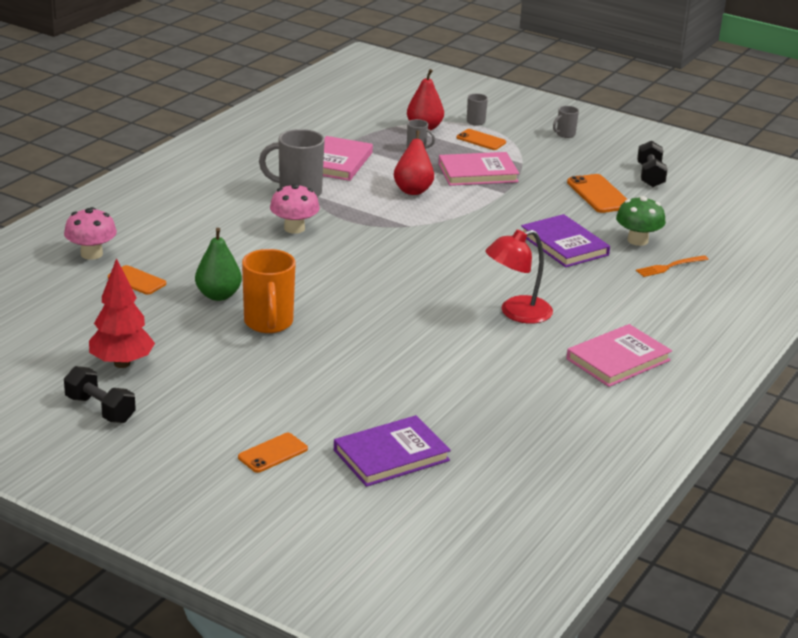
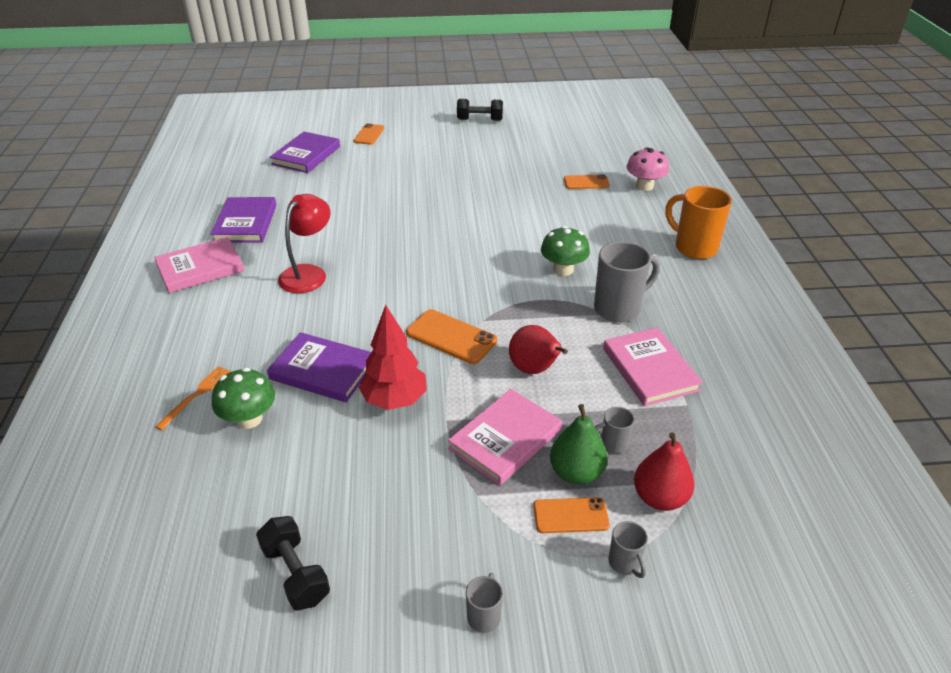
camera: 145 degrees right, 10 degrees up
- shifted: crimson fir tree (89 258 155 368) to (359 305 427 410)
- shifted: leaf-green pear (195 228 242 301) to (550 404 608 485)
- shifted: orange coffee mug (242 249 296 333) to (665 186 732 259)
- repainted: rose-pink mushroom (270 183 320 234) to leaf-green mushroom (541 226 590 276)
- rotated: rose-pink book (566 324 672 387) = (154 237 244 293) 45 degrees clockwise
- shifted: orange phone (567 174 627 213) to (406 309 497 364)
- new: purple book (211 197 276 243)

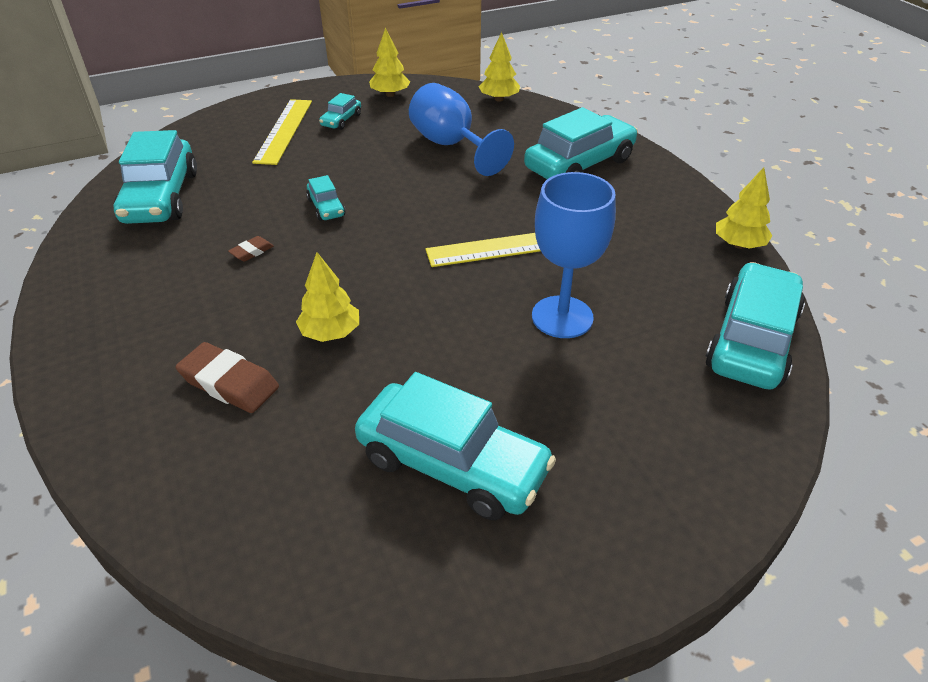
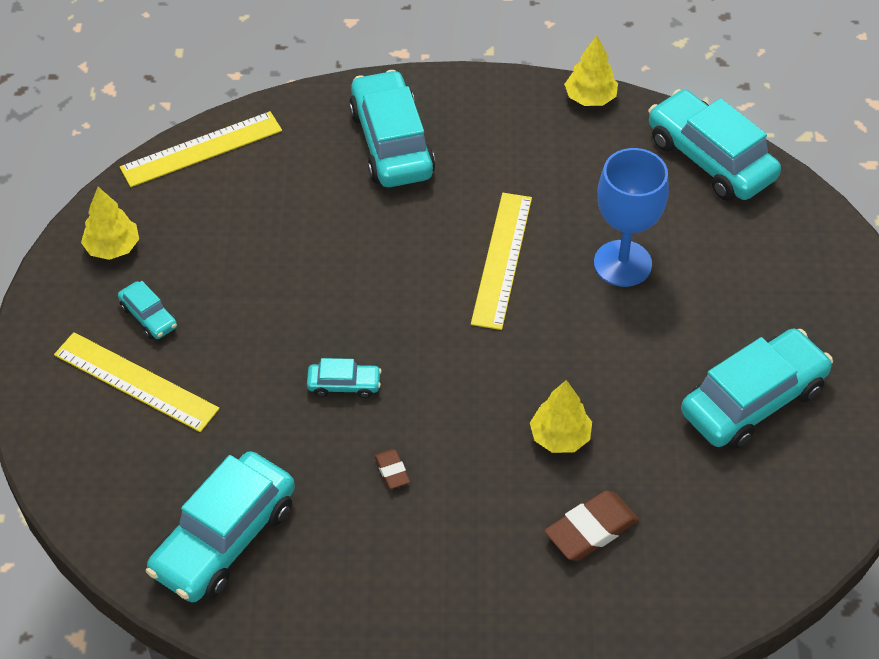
camera: 65 degrees left, 10 degrees up
- rotated: teal car (114 130 197 224) = (146 451 295 602) 105 degrees clockwise
- gone: blue chalice (409 83 514 176)
- swapped: golden fir tree (479 32 520 102) to golden straightedge (120 111 282 187)

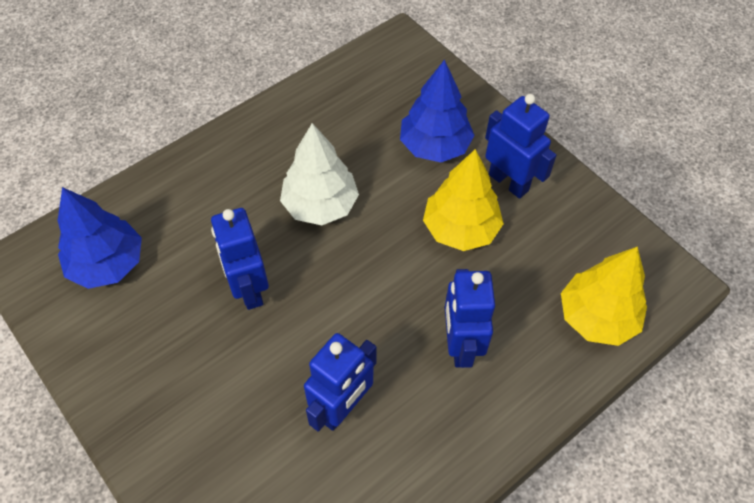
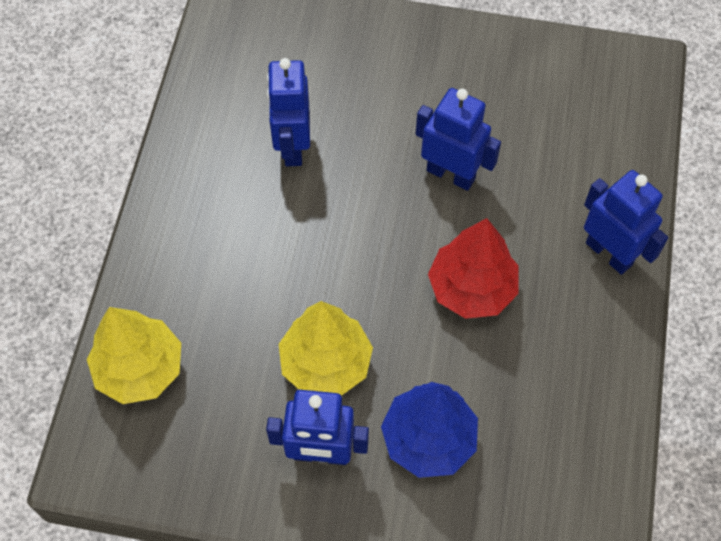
camera: 140 degrees right, 5 degrees up
- gone: blue fir tree (58 187 142 289)
- repainted: pure white fir tree (280 123 359 225) to crimson fir tree (428 218 518 319)
- shifted: blue robot (445 269 495 368) to (584 170 668 275)

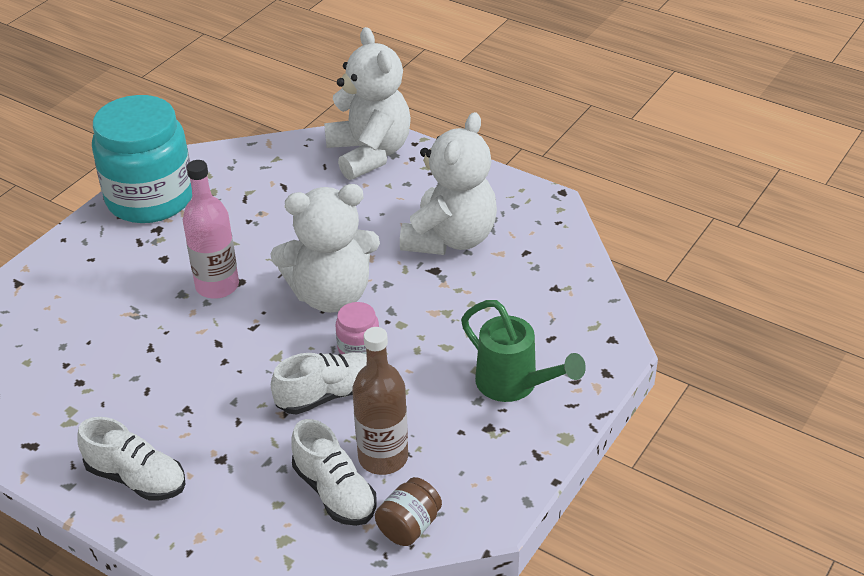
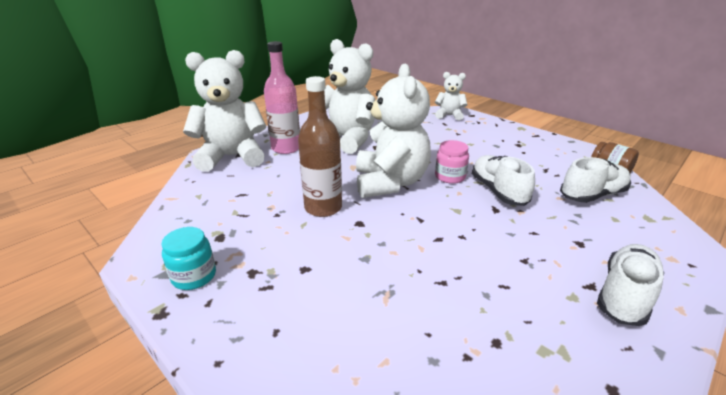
camera: 80 degrees left, 10 degrees down
- scaled: teal jar (92 95 192 223) = (161 227 216 290) x0.42
- shifted: rose-pink flask (183 160 239 299) to (264 41 300 154)
- shifted: russet flask (352 327 408 475) to (298 76 342 217)
- gone: leaf-green watering pot (461 300 586 402)
- new: pure white teddy (435 72 467 121)

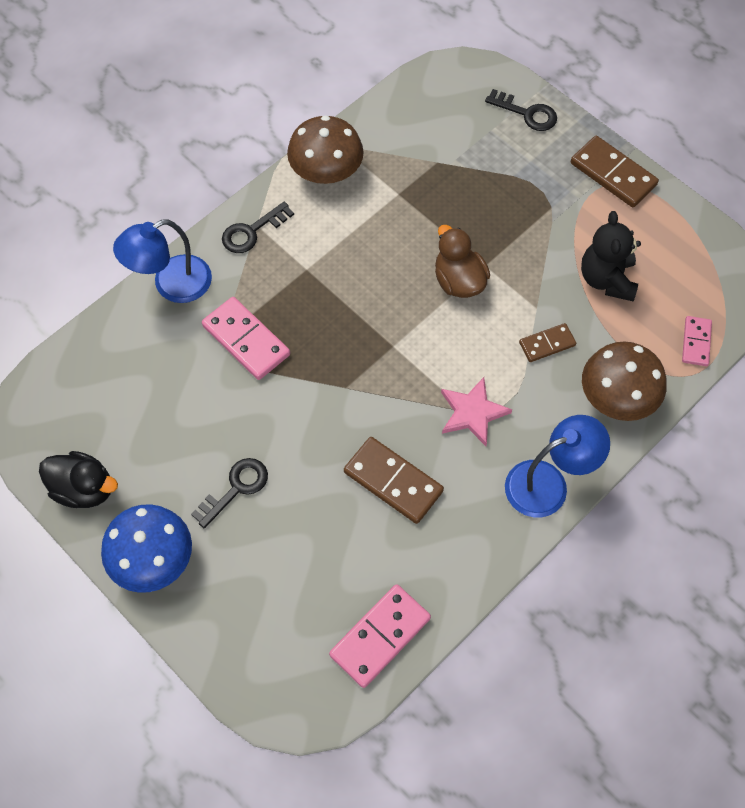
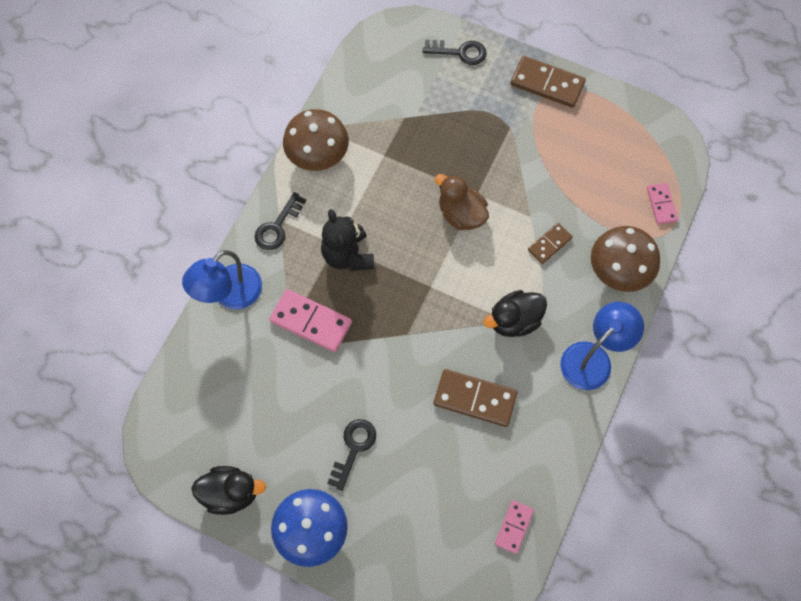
camera: 20 degrees left, 5 degrees up
- scaled: rose-pink domino (329 584 431 688) = (495 500 534 554) x0.59
- swapped: rose-pink five-pointed star (441 377 512 446) to jet-black duck (483 290 547 337)
- shifted: jet-black teddy (581 211 641 301) to (321 209 374 271)

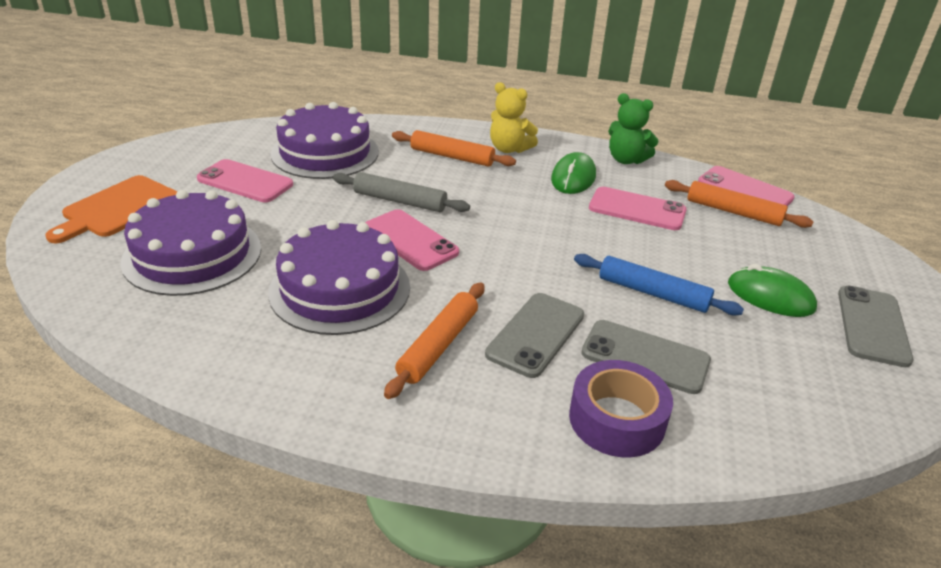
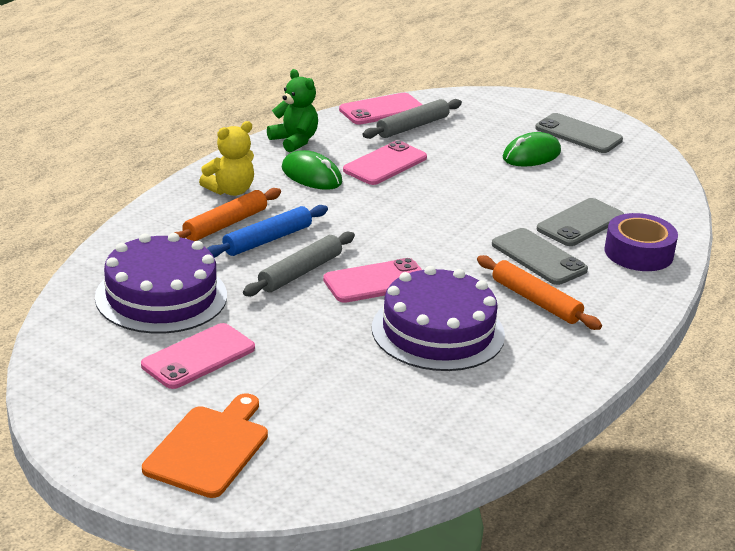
camera: 70 degrees left, 5 degrees down
- rotated: orange bread board (45 175 178 243) = (142 393 268 498) 120 degrees counterclockwise
- gone: purple layer cake (120 190 261 296)
- shifted: blue dough roller (574 254 744 316) to (207 205 328 258)
- rotated: leaf-green teddy (608 93 659 164) = (267 69 318 152) 90 degrees counterclockwise
- repainted: orange dough roller (665 180 813 228) to grey dough roller (362 99 462 139)

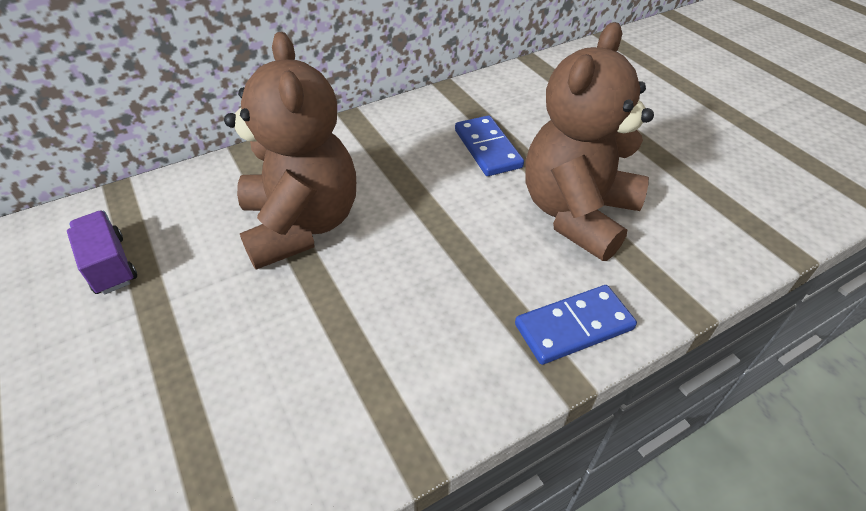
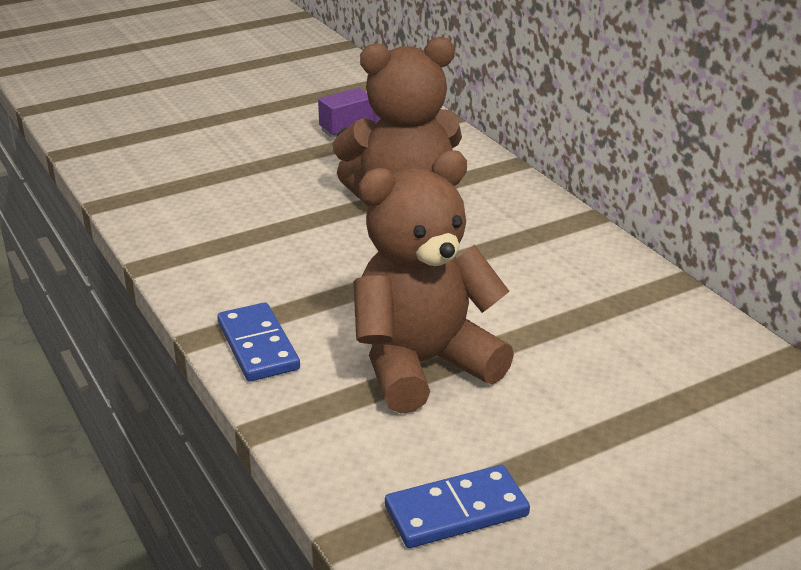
camera: 90 degrees right, 15 degrees down
- shifted: blue domino (455 115 524 176) to (385 465 530 548)
- rotated: russet teddy (525 22 654 261) = (353 150 514 413) 60 degrees counterclockwise

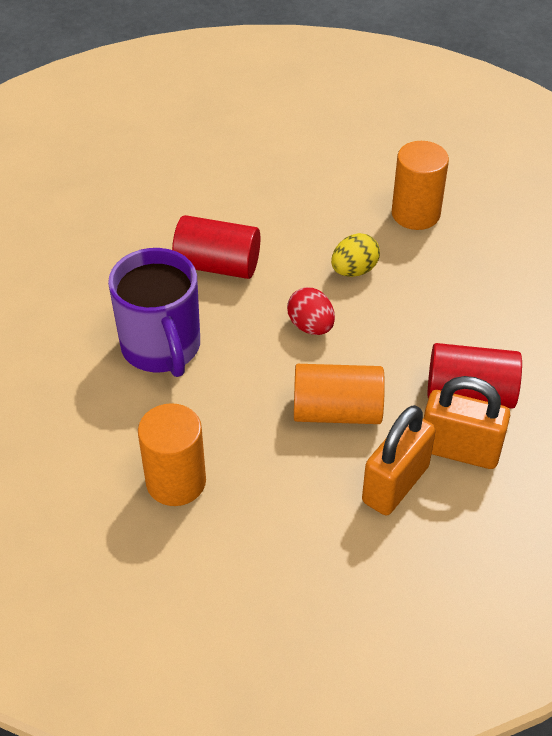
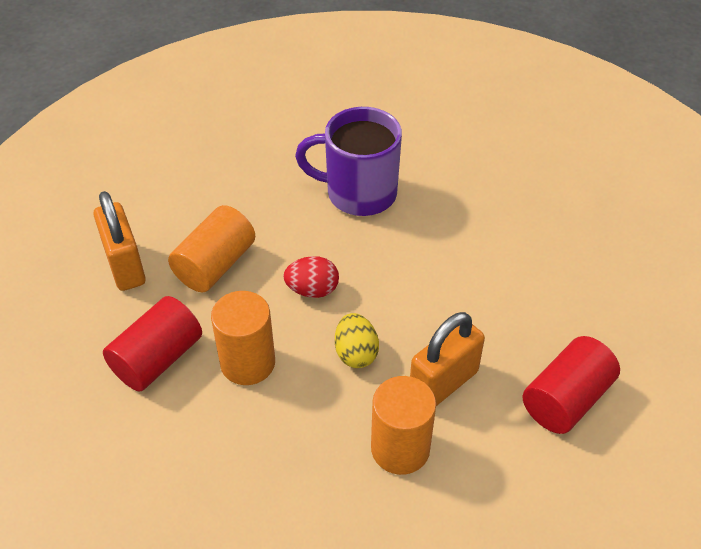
camera: 120 degrees right, 0 degrees up
- shifted: orange cylinder shape (138 403 206 506) to (211 291 275 385)
- shifted: crimson cylinder shape (172 215 260 279) to (523 336 620 434)
- shifted: orange small lock (424 376 510 469) to (410 312 485 406)

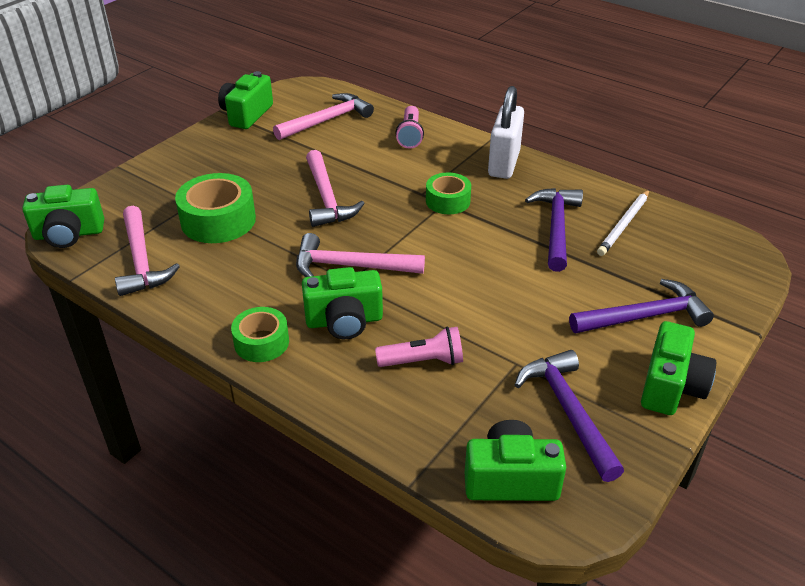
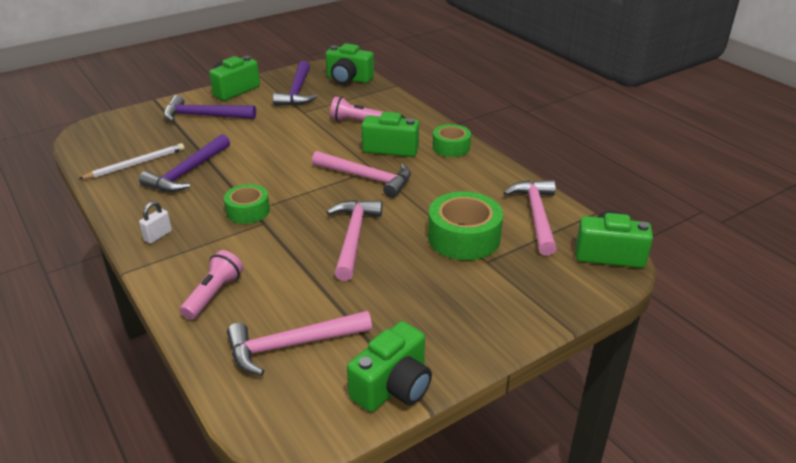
camera: 160 degrees left, 5 degrees down
- scaled: pure white small lock (488 86 524 179) = (139 201 172 244) x0.46

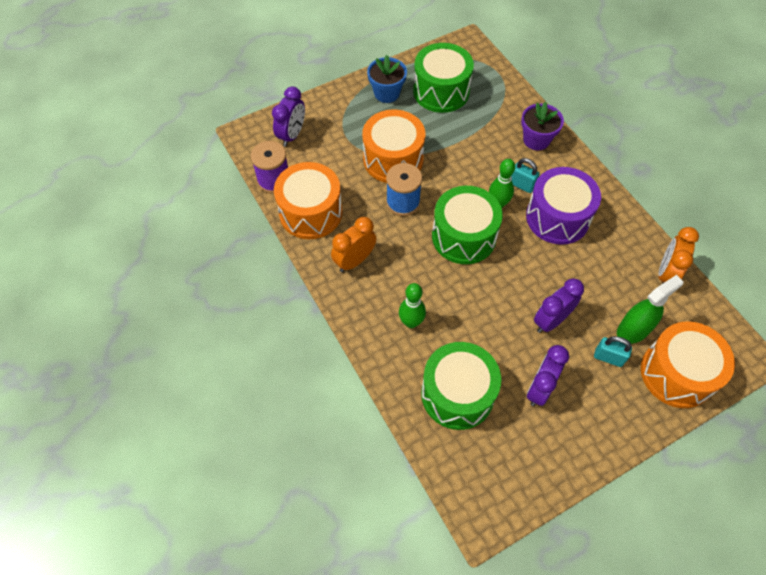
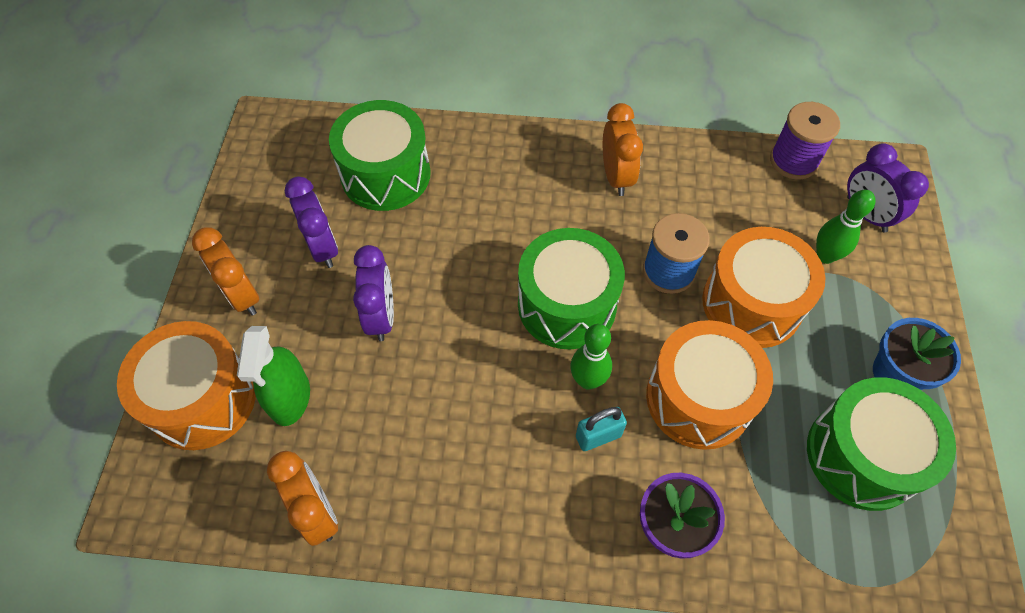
camera: 125 degrees right, 0 degrees up
- shifted: orange snare drum (274 162 342 239) to (646 320 773 450)
- shifted: leaf-green skittle (399 283 426 328) to (816 190 876 264)
- gone: purple snare drum (526 167 601 245)
- gone: teal small lock (594 336 632 367)
- new: orange bedside clock (192 227 260 315)

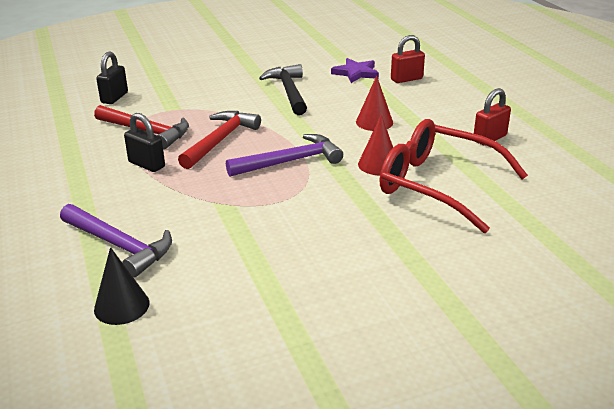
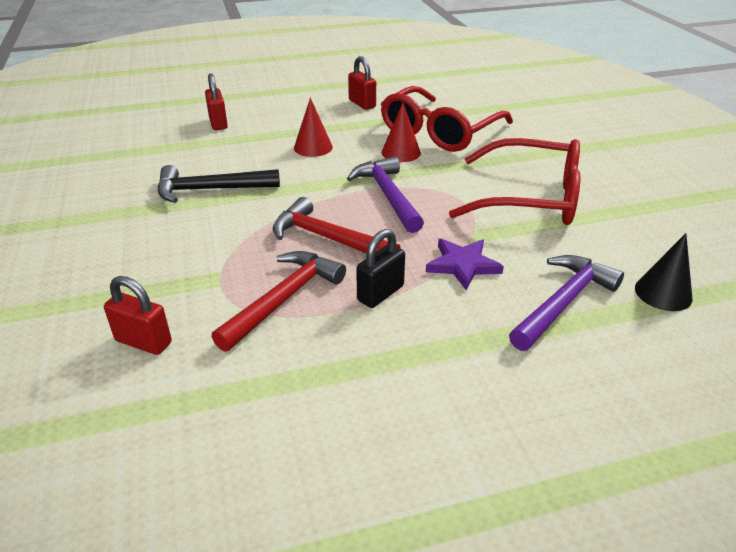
camera: 85 degrees left, 5 degrees up
- repainted: jet-black small lock (96 52 128 104) to crimson small lock (104 276 172 355)
- shifted: purple five-pointed star (331 58 379 83) to (426 239 504 290)
- new: crimson glasses (449 138 580 225)

